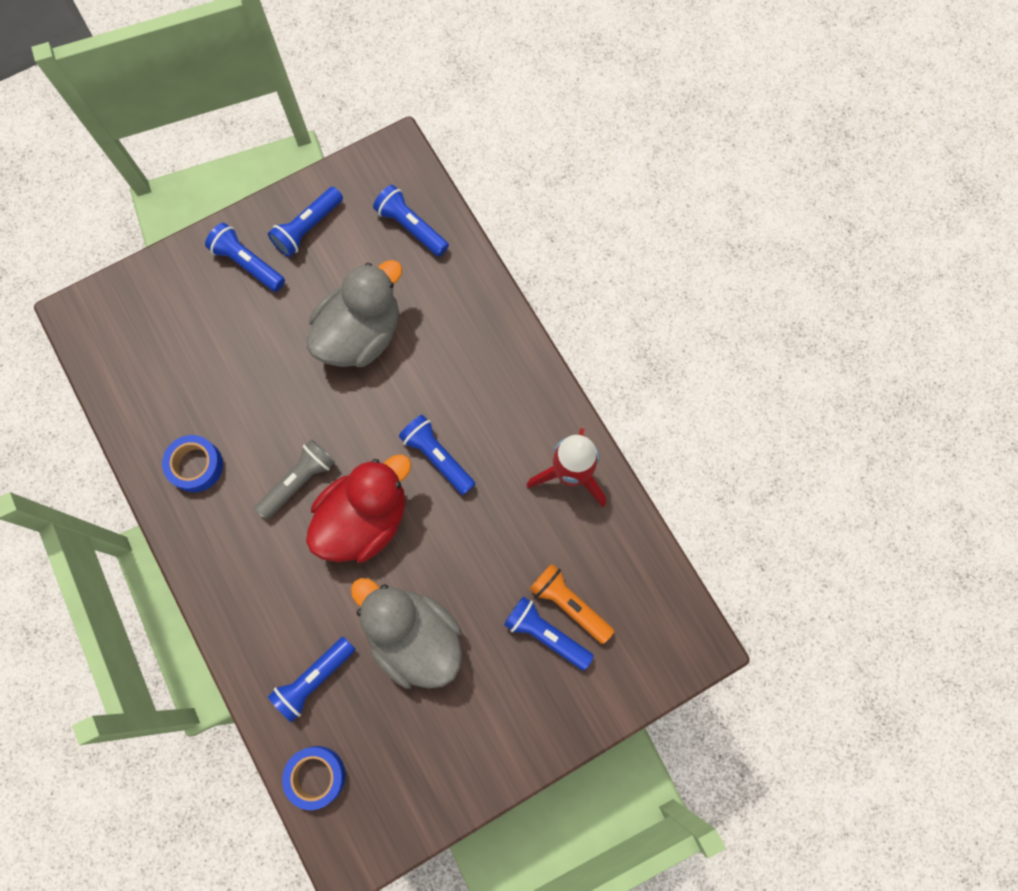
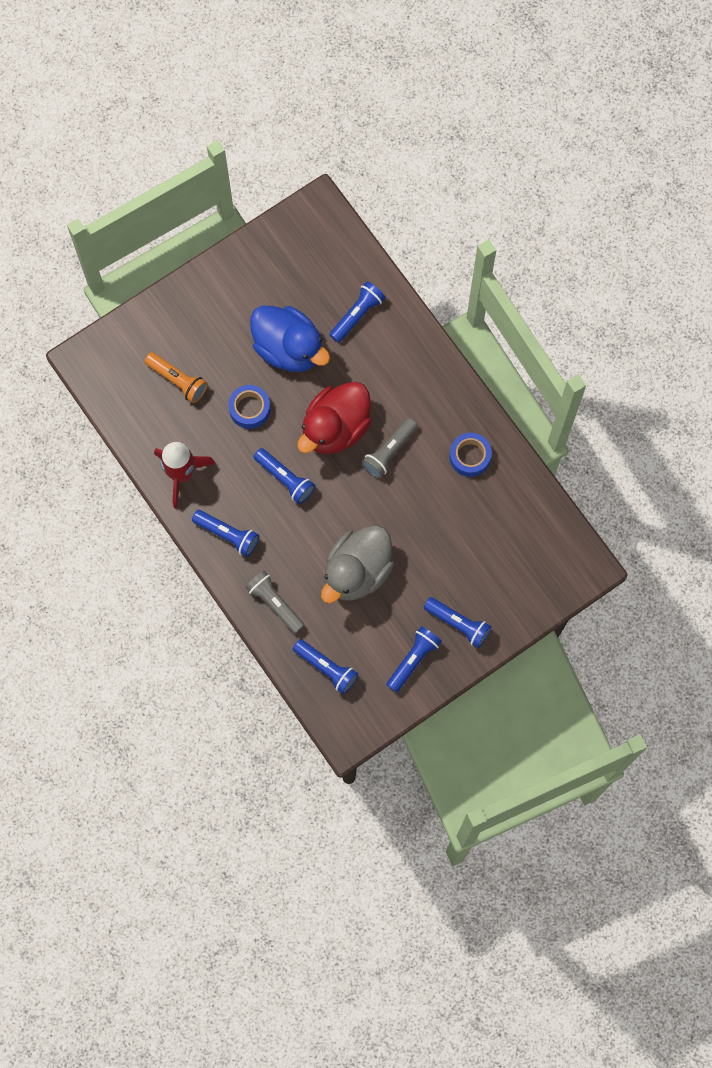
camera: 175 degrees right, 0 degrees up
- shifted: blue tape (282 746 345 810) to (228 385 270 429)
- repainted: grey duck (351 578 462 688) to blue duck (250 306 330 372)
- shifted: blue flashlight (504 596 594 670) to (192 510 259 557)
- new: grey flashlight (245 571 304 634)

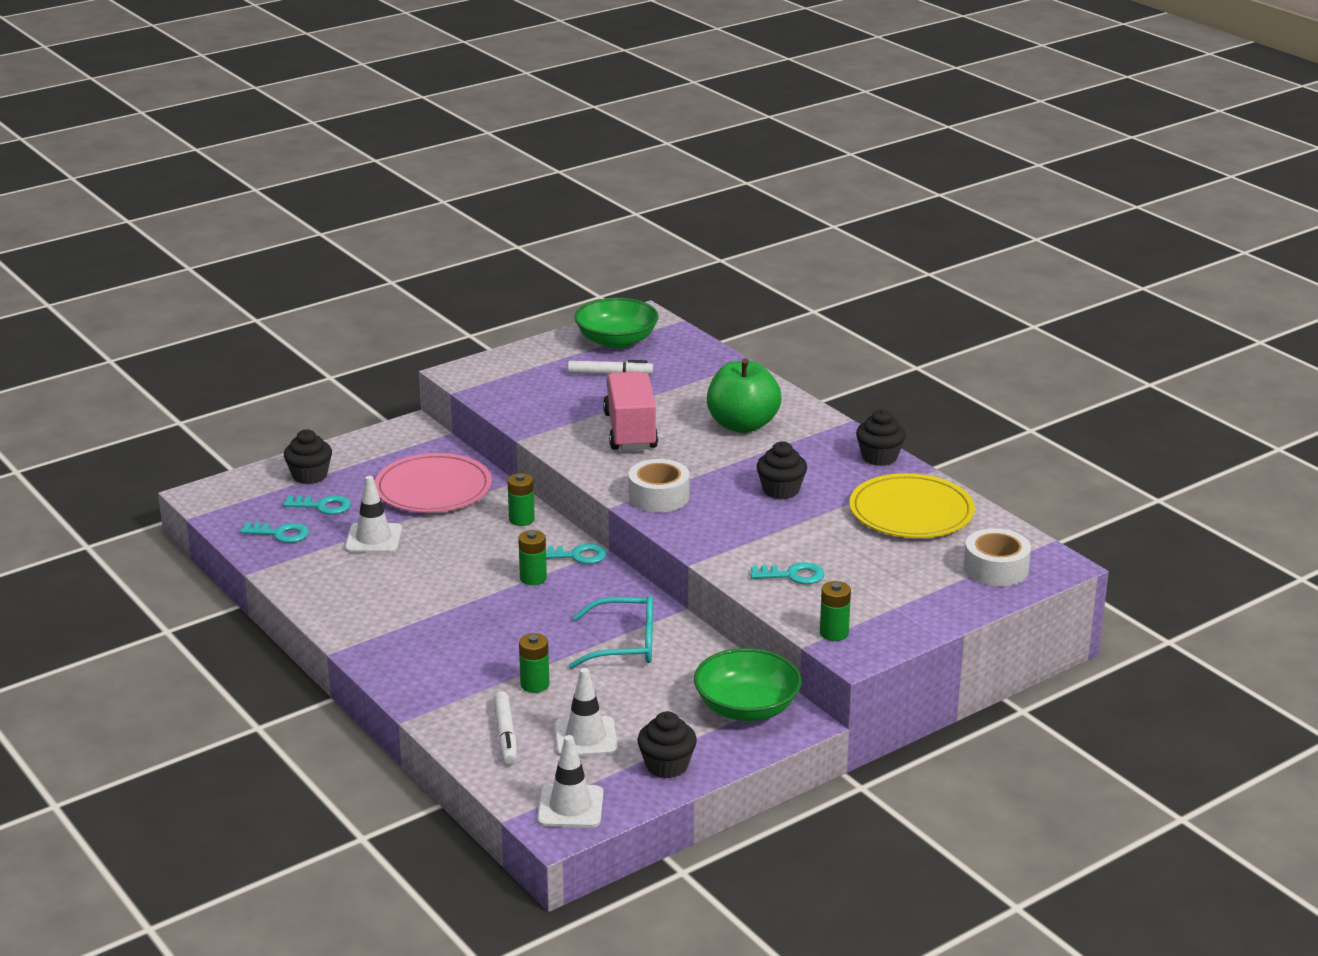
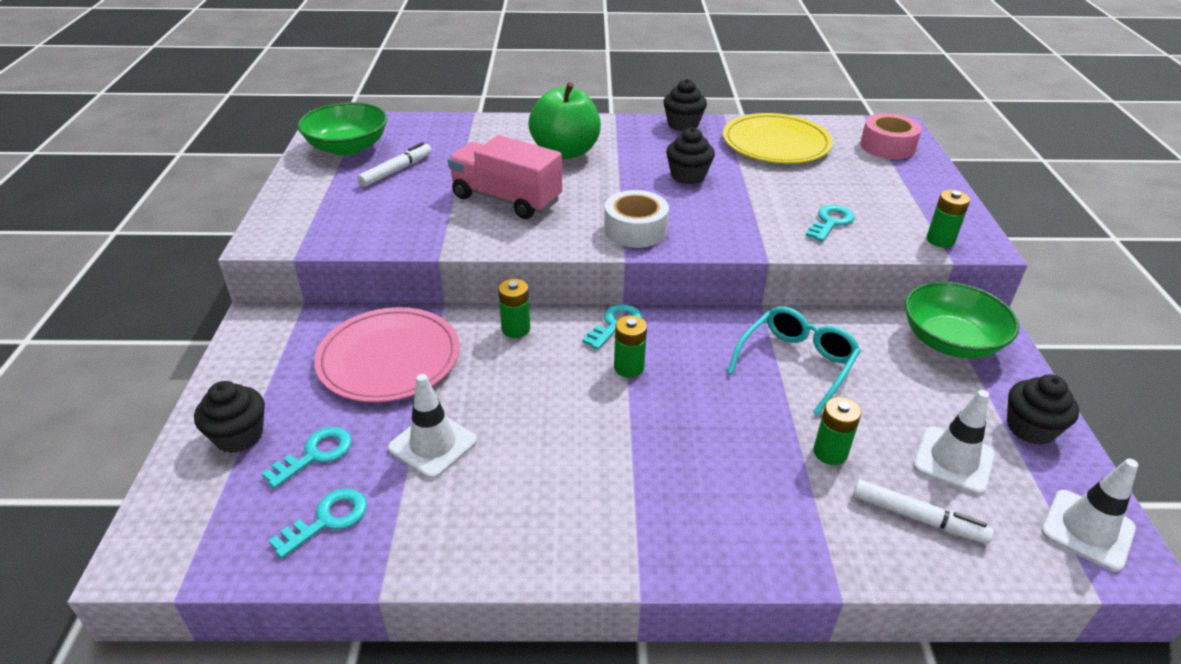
camera: 55 degrees left, 10 degrees up
- repainted: pure white tape (964 528 1031 586) to rose-pink tape (860 113 922 159)

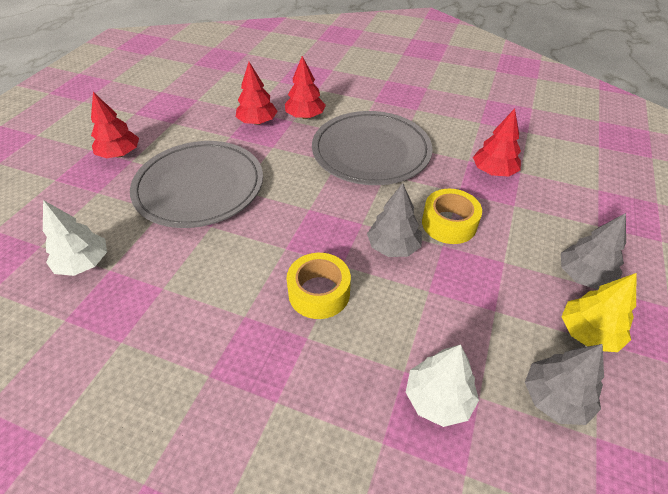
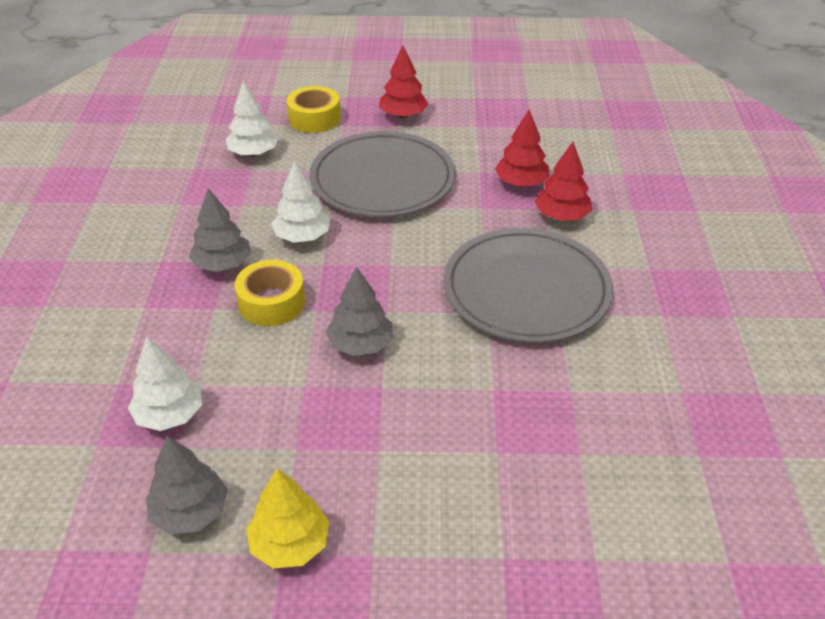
camera: 70 degrees right, 5 degrees down
- shifted: golden tape (422 189 482 244) to (287 86 341 133)
- gone: crimson fir tree (473 109 521 177)
- shifted: grey fir tree (561 213 626 290) to (189 188 251 272)
- new: pure white fir tree (271 161 330 243)

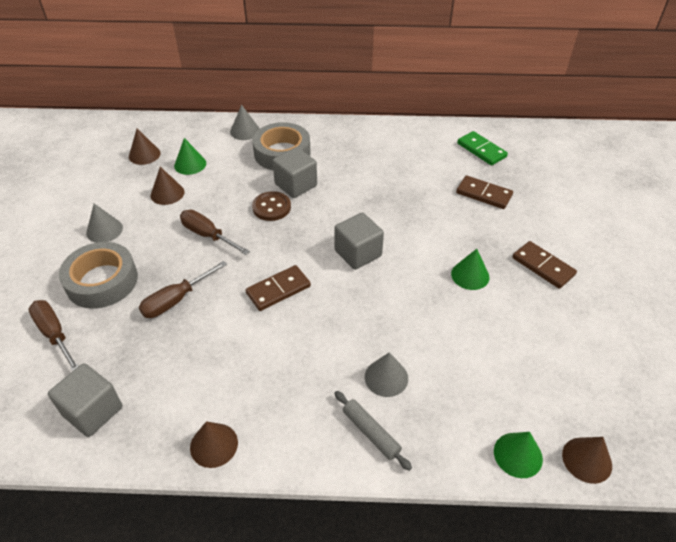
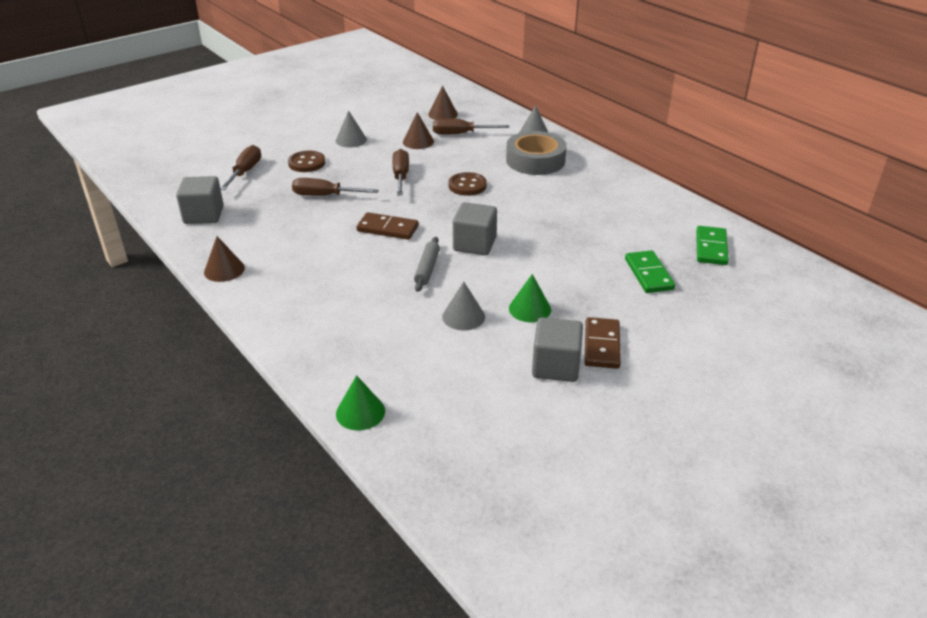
camera: 50 degrees right, 10 degrees down
- swapped: grey tape (59 242 138 309) to russet button (288 151 325 172)
- swapped: leaf-green solid cone (174 138 206 175) to russet flat screwdriver (433 118 509 134)
- shifted: grey block (272 147 317 198) to (532 317 583 382)
- shifted: grey dough roller (334 391 412 471) to (414 237 440 292)
- shifted: grey solid cone (365 352 408 397) to (442 282 485 330)
- repainted: russet domino (456 175 513 209) to leaf-green domino (625 250 675 293)
- gone: russet solid cone (562 437 612 484)

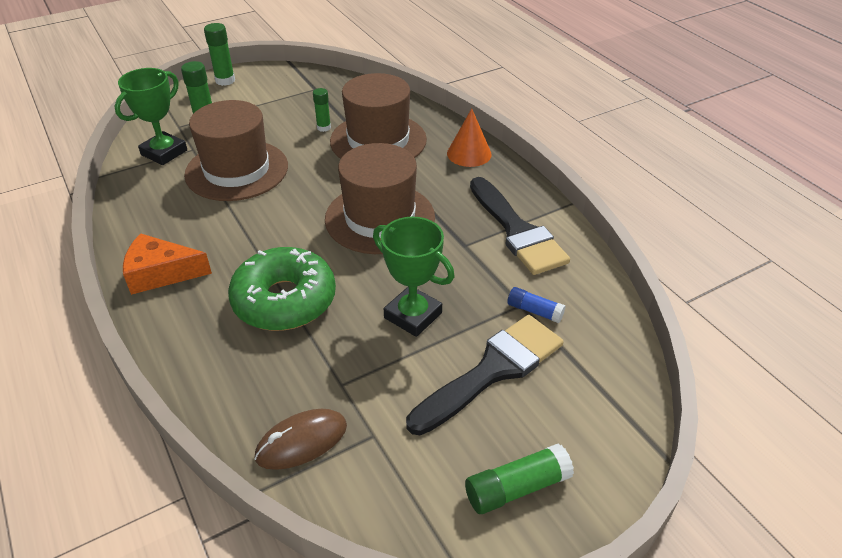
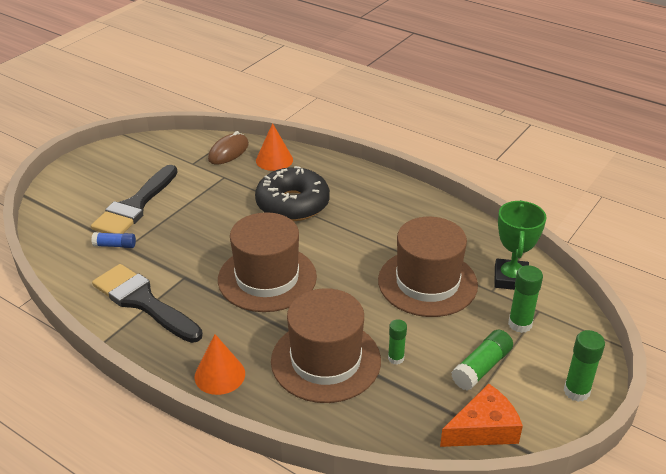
camera: 155 degrees right, 5 degrees down
- shifted: orange piece of cheese (123 233 212 295) to (440 383 523 447)
- repainted: leaf-green doughnut (228 247 336 331) to jet-black doughnut (255 166 330 221)
- gone: leaf-green trophy (373 217 454 337)
- shifted: leaf-green stick of glue (465 443 574 514) to (451 330 513 391)
- new: orange solid cone (256 123 293 171)

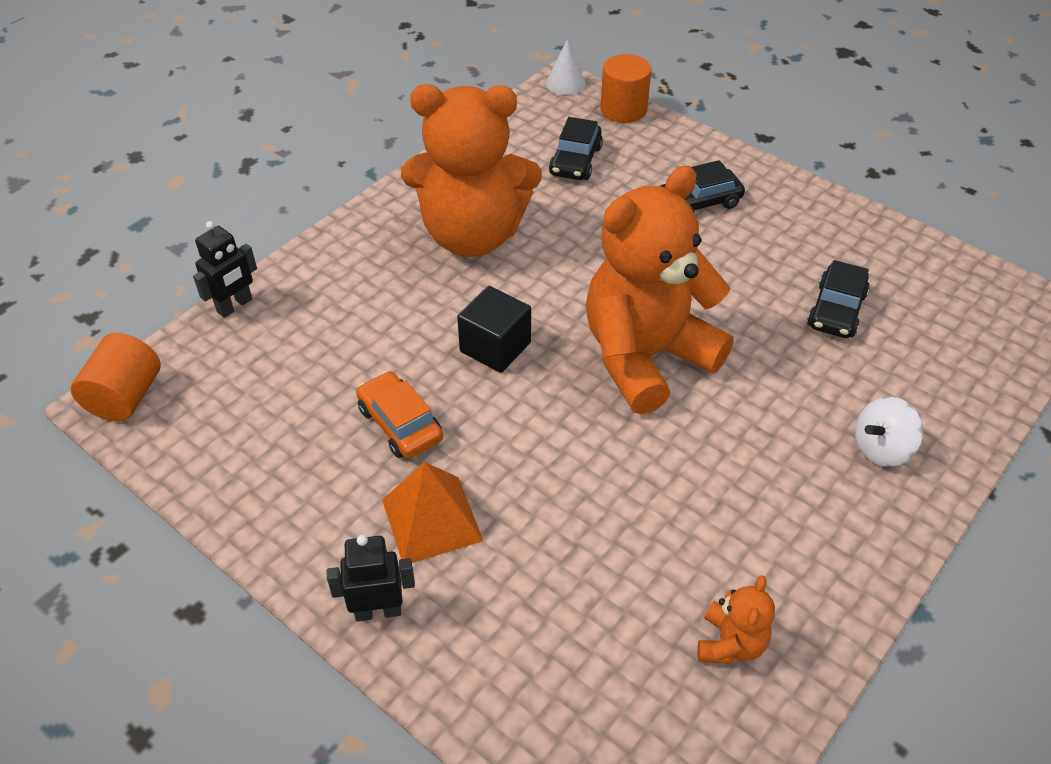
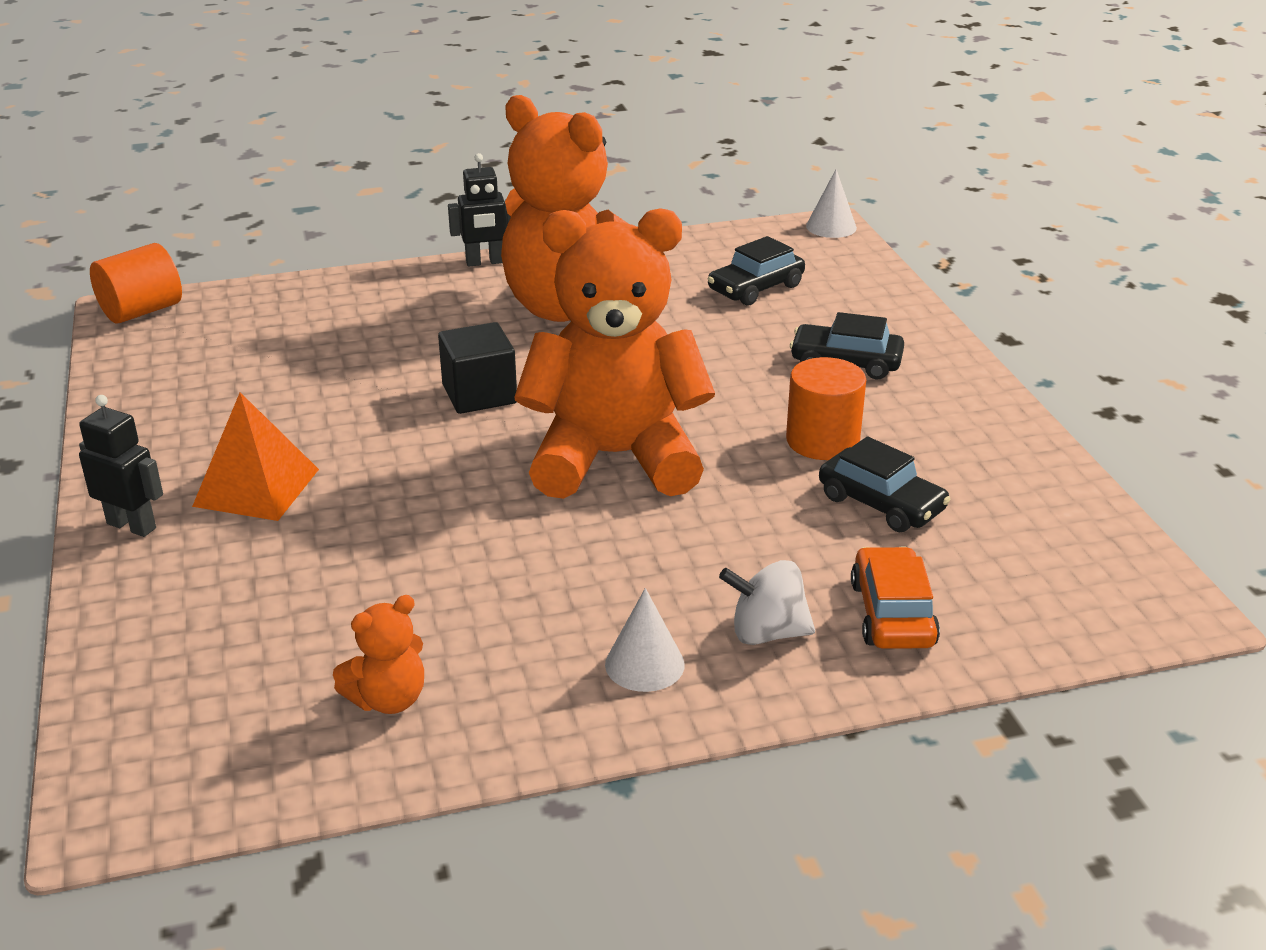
camera: 35 degrees right, 15 degrees down
- shifted: jet-black robot (193 221 257 318) to (448 153 511 267)
- shifted: orange car (356 371 443 459) to (851 546 940 649)
- shifted: orange cylinder shape (600 54 651 123) to (786 357 866 460)
- rotated: jet-black car (807 260 869 338) = (819 436 951 532) 105 degrees counterclockwise
- new: pure white solid cone (605 588 685 692)

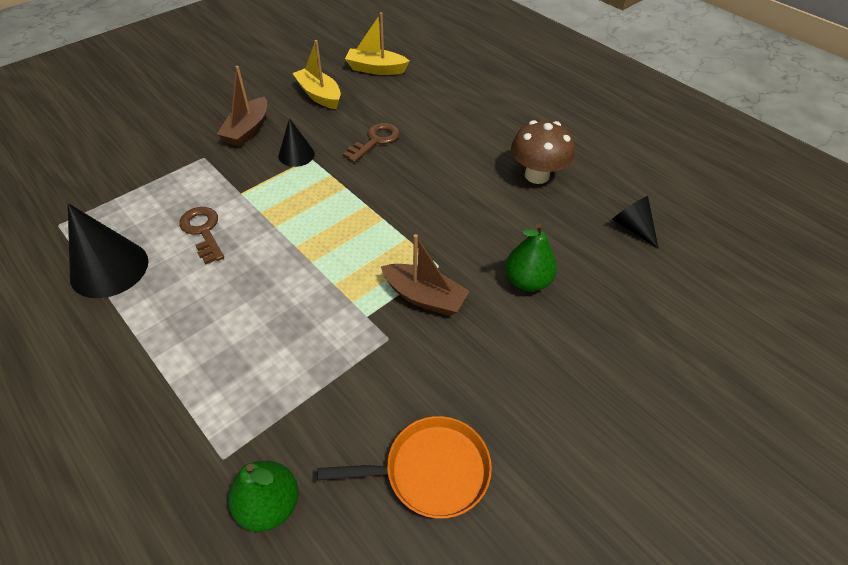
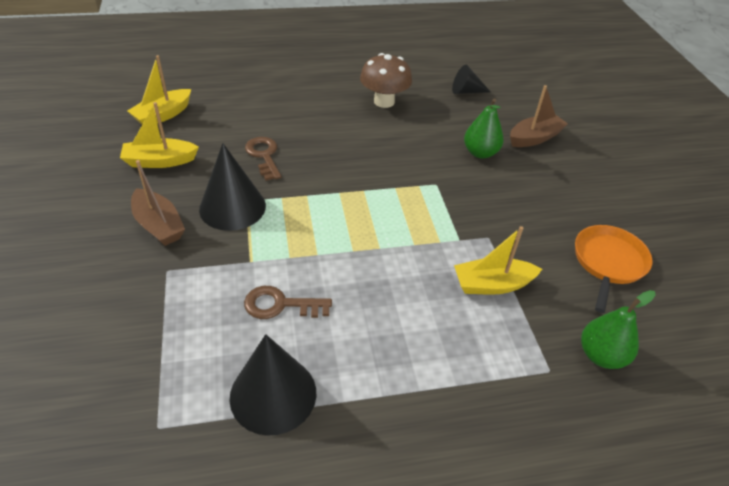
camera: 60 degrees left, 5 degrees down
- scaled: jet-black solid cone (278 118 315 167) = (199 143 266 231) x1.71
- shifted: russet toy boat (381 234 470 316) to (510 85 568 147)
- new: golden toy boat (454 226 542 295)

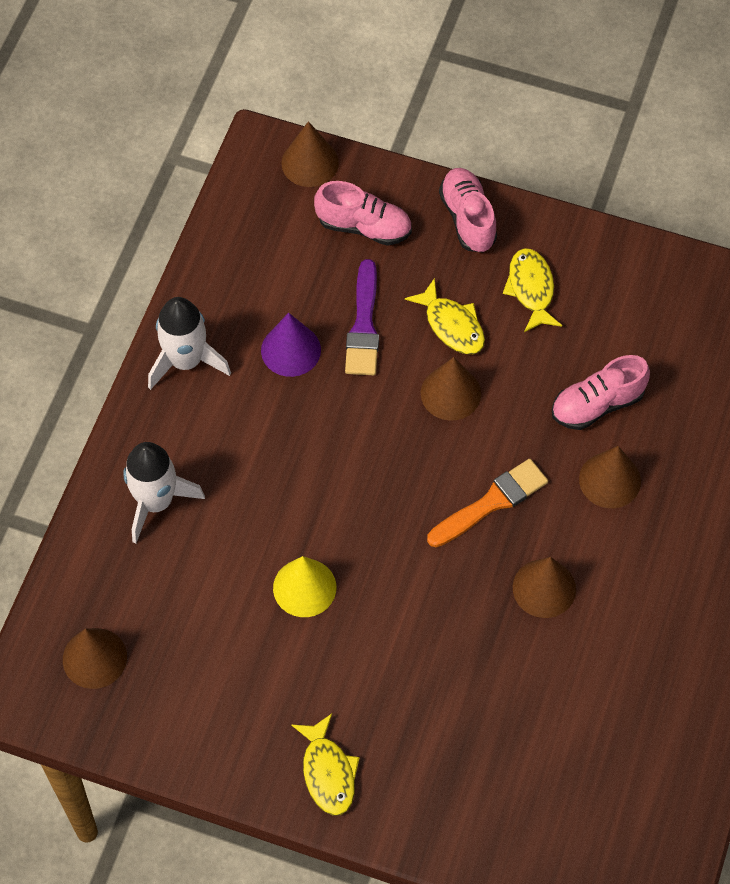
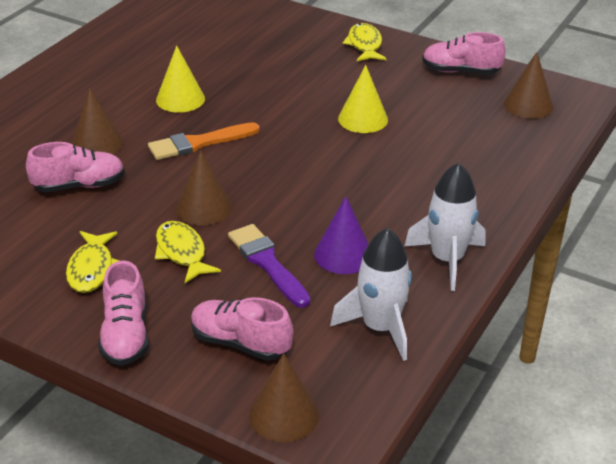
camera: 170 degrees left, 25 degrees down
- shifted: pure white spaceship (123 442 205 543) to (330 228 412 361)
- rotated: purple brush (345 259 379 375) = (228 224 311 308) 45 degrees counterclockwise
- repainted: russet solid cone (513 557 576 618) to golden solid cone (156 45 205 113)
- new: rose-pink sneaker (422 32 506 74)

